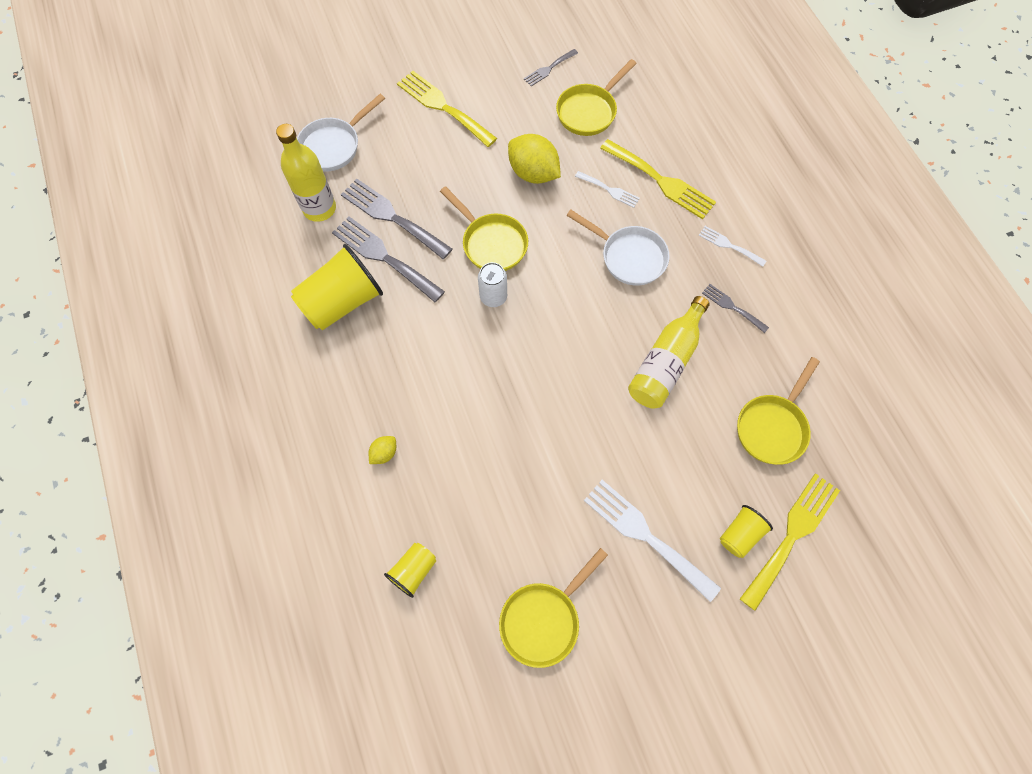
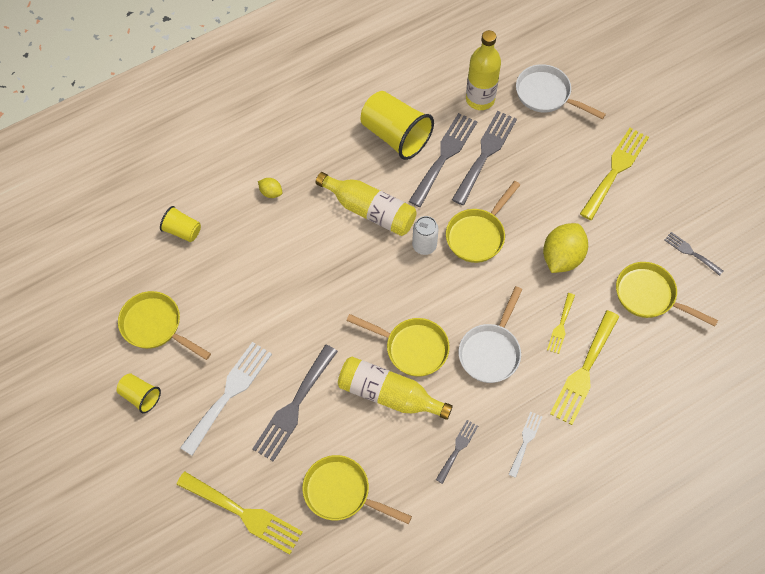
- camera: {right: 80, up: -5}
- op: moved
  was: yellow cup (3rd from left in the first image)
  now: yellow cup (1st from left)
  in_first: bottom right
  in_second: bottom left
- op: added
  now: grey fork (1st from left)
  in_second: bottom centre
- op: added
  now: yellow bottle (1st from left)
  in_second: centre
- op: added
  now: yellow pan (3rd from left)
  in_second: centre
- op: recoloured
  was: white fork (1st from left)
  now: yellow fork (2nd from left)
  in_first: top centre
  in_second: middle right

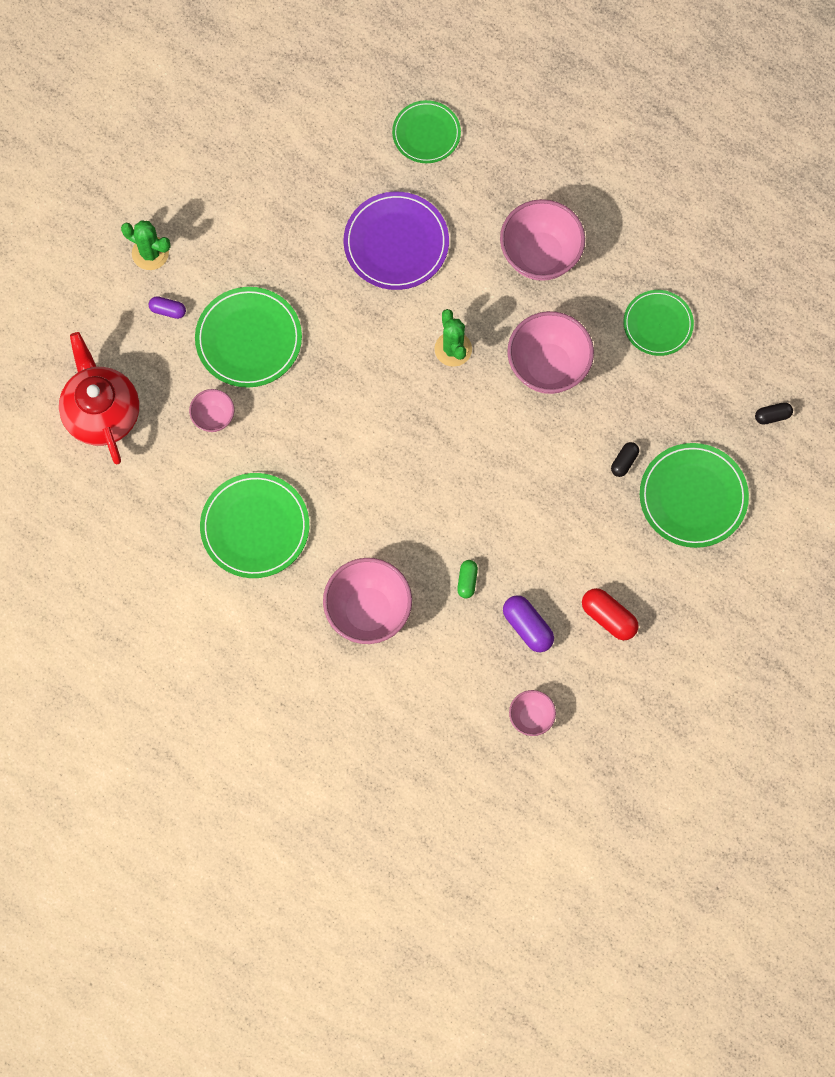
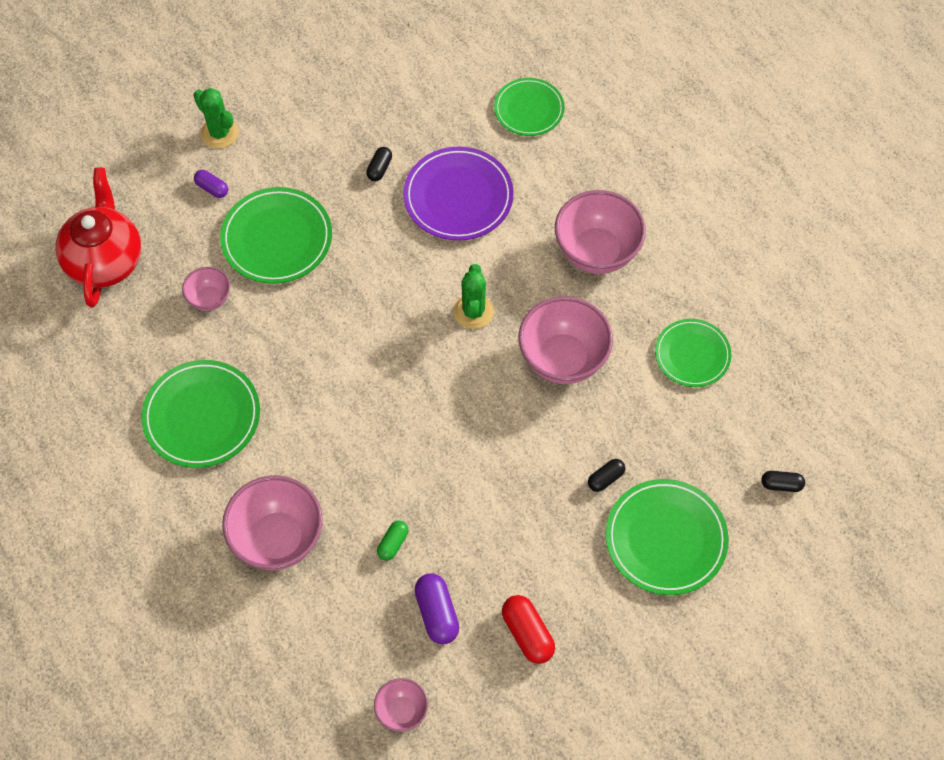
- camera: {right: 20, up: -10}
- op: added
  now: black capsule (1st from left)
  in_second: top centre

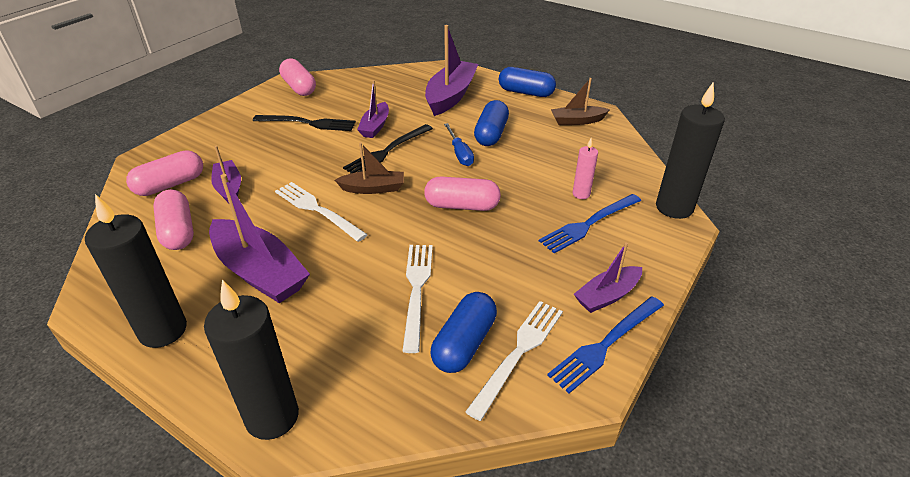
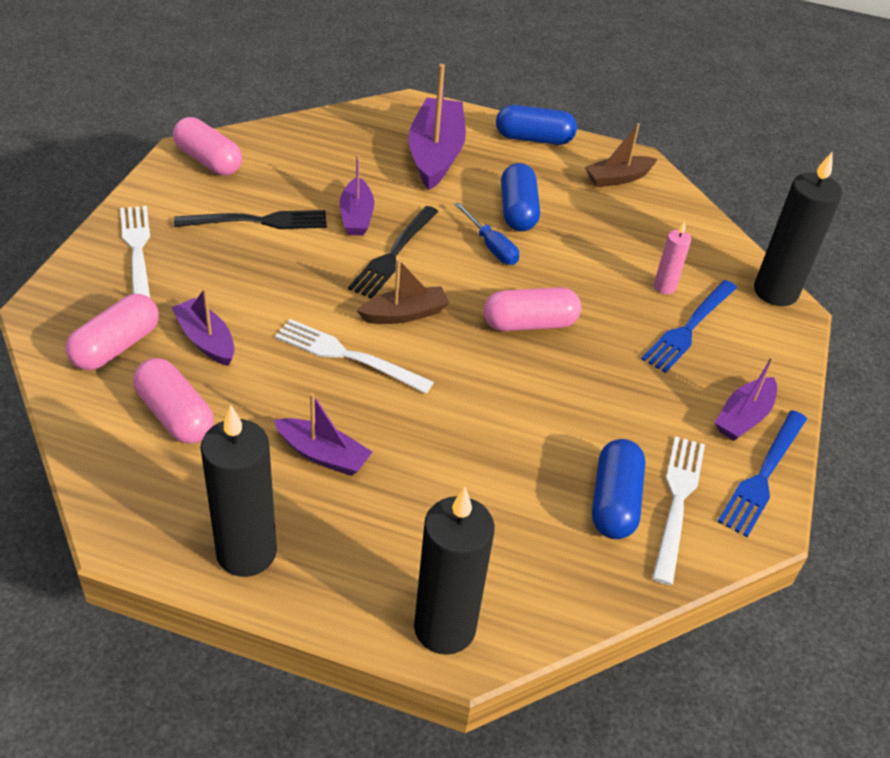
- camera: {right: -20, up: 5}
- op: moved
  was: white fork (2nd from left in the first image)
  now: white fork (1st from left)
  in_first: centre
  in_second: top left
- op: resized
  was: purple boat (2nd from left)
  in_first: middle left
  in_second: centre
  ratio: 0.57

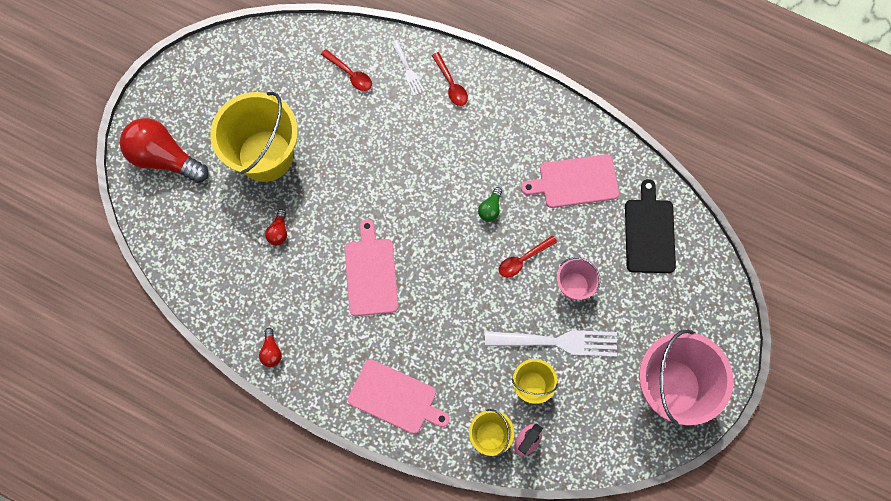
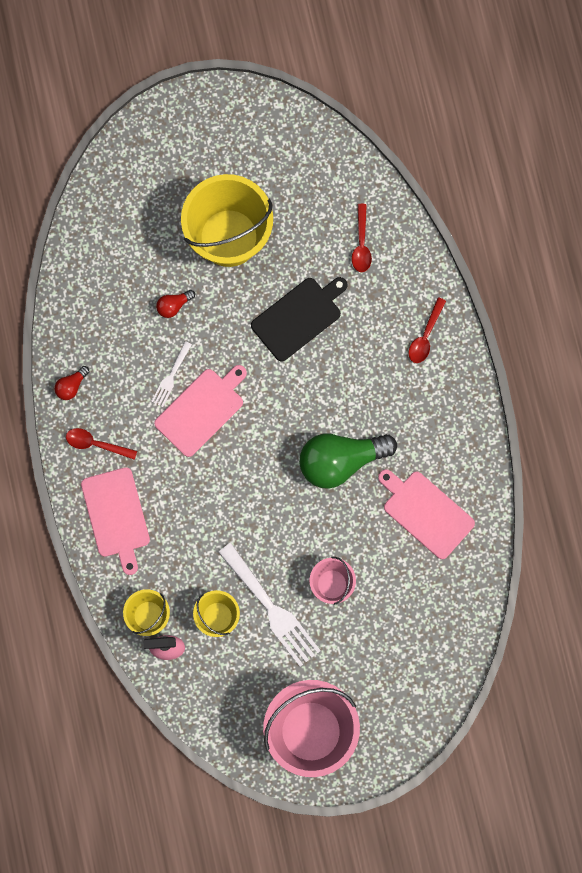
- camera: {right: 50, up: 5}
- op: moved
  was: red spoon (3rd from left in the first image)
  now: red spoon (1st from left)
  in_first: centre
  in_second: middle left
- op: moved
  was: white fork (1st from left)
  in_first: top centre
  in_second: middle left
- op: moved
  was: black cutting board
  in_first: middle right
  in_second: centre
- op: resized
  was: green light bulb
  in_first: centre
  in_second: centre
  ratio: 2.33
- op: removed
  was: red light bulb (1st from left)
  in_first: top left

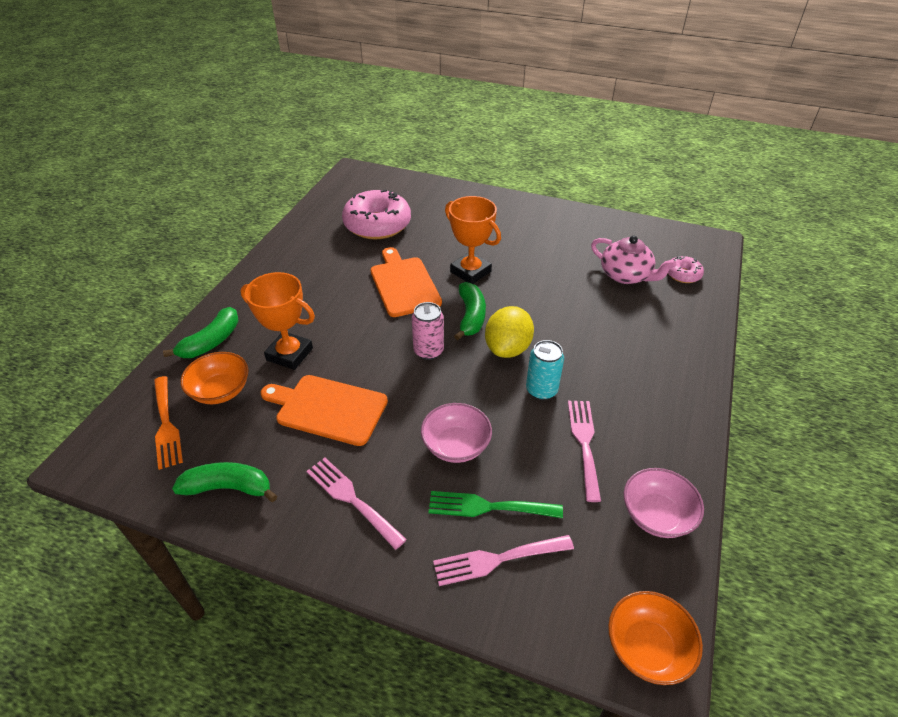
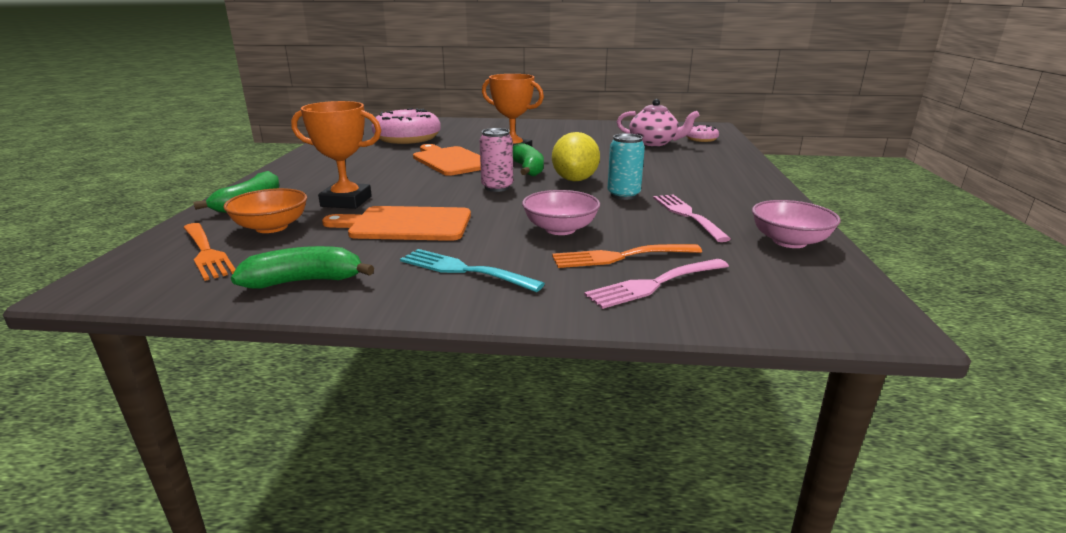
- camera: {right: -15, up: -20}
- op: recoloured
  was: pink fork (1st from left)
  now: turquoise fork
  in_first: bottom centre
  in_second: centre
- op: recoloured
  was: green fork
  now: orange fork (2nd from left)
  in_first: bottom centre
  in_second: centre
- op: removed
  was: orange bowl (2nd from left)
  in_first: bottom right

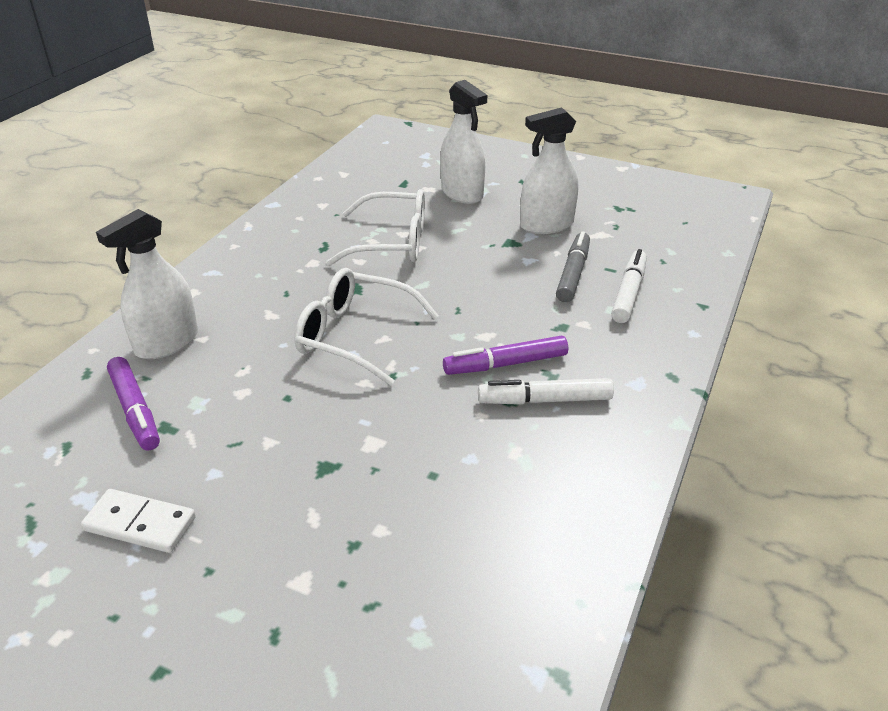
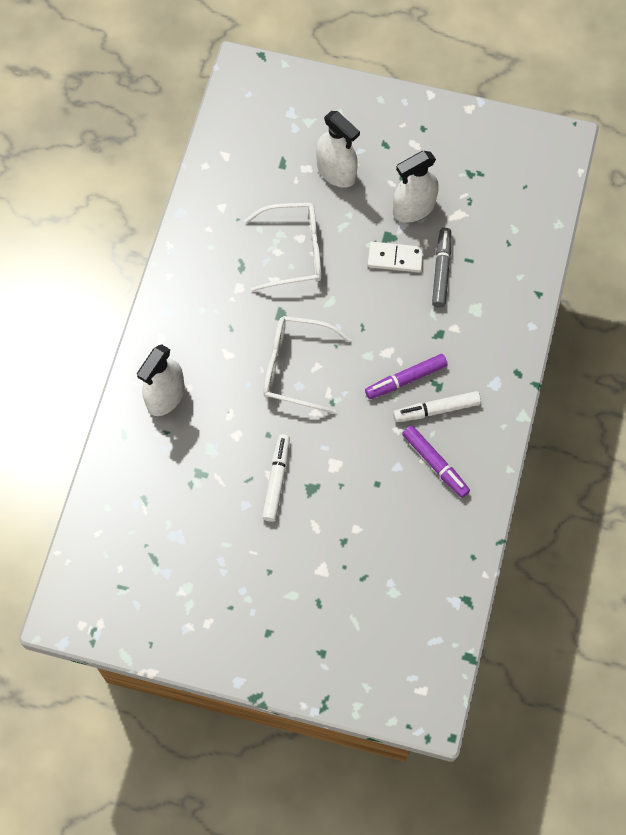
- camera: {right: -10, up: 30}
- op: moved
  was: white marker (2nd from left in the first image)
  now: white marker (1st from left)
  in_first: middle right
  in_second: centre
- op: moved
  was: white domino
  in_first: bottom left
  in_second: top centre
- op: moved
  was: purple marker (1st from left in the first image)
  now: purple marker (2nd from left)
  in_first: middle left
  in_second: middle right

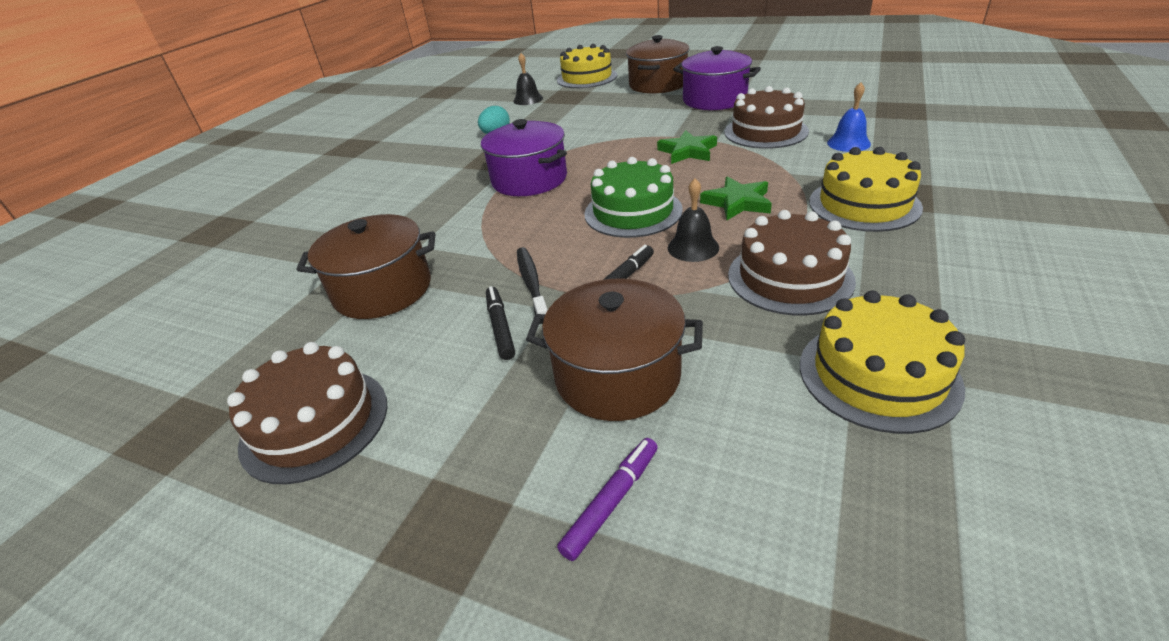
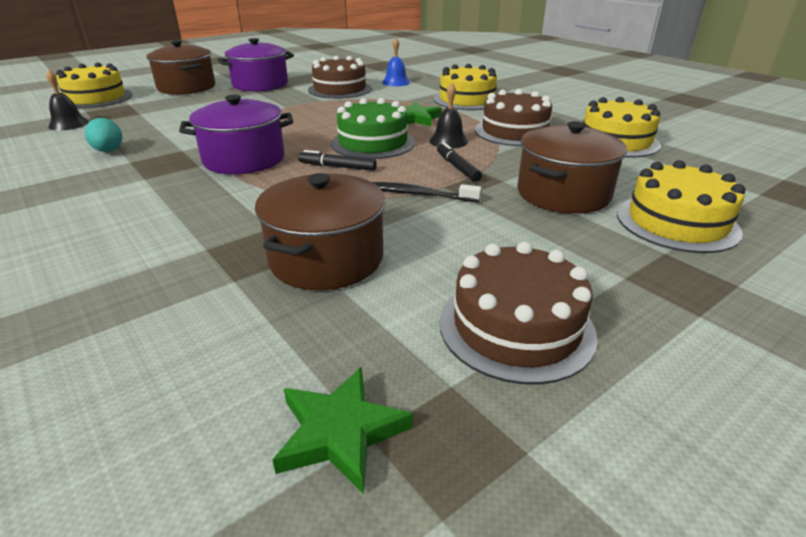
- camera: {right: -65, up: -5}
- op: moved
  was: green star (1st from left)
  in_first: top centre
  in_second: bottom centre
- op: moved
  was: black marker (1st from left)
  in_first: centre
  in_second: top centre
- op: replaced
  was: purple marker
  now: yellow cake (4th from left)
  in_first: bottom centre
  in_second: middle right

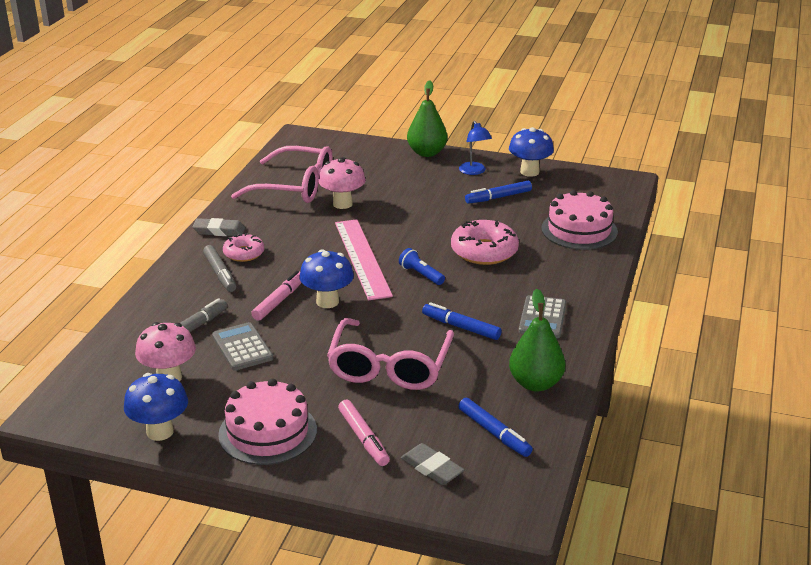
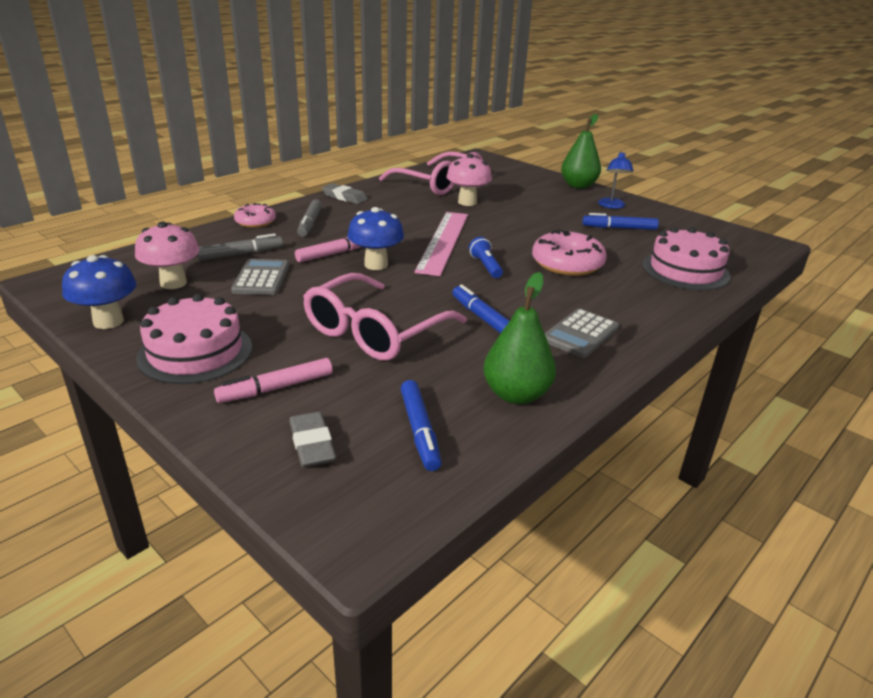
- camera: {right: 25, up: 0}
- op: turned
  was: pink marker (2nd from left in the first image)
  in_first: bottom centre
  in_second: middle left
  clockwise: 60
- op: moved
  was: pink donut (1st from left)
  in_first: middle left
  in_second: top left
- op: removed
  was: blue mushroom (3rd from left)
  in_first: top centre

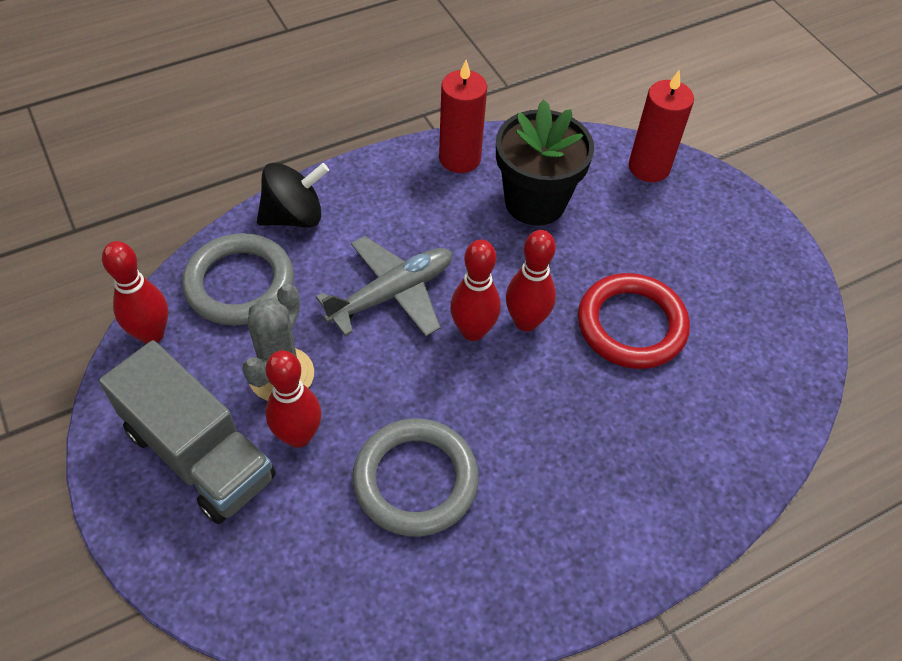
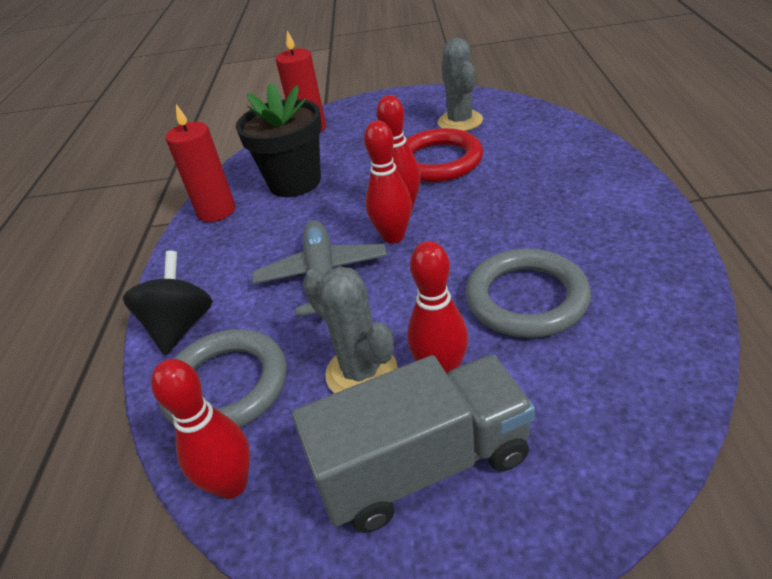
- camera: {right: -55, up: -15}
- op: added
  now: grey cactus (2nd from left)
  in_second: top centre

